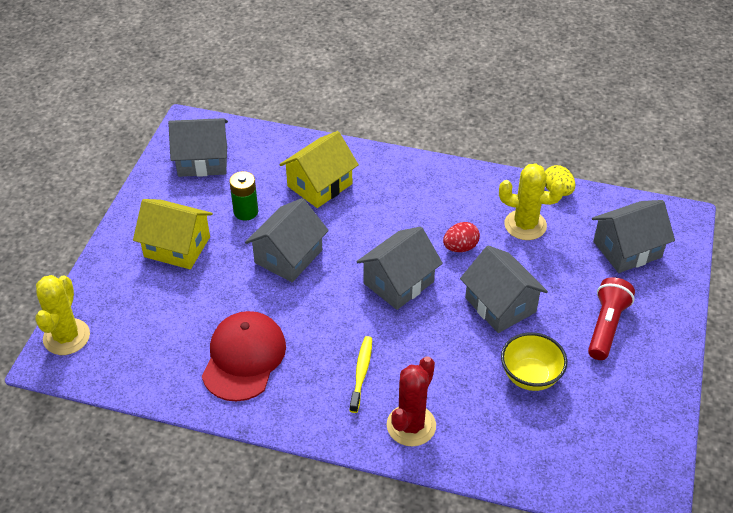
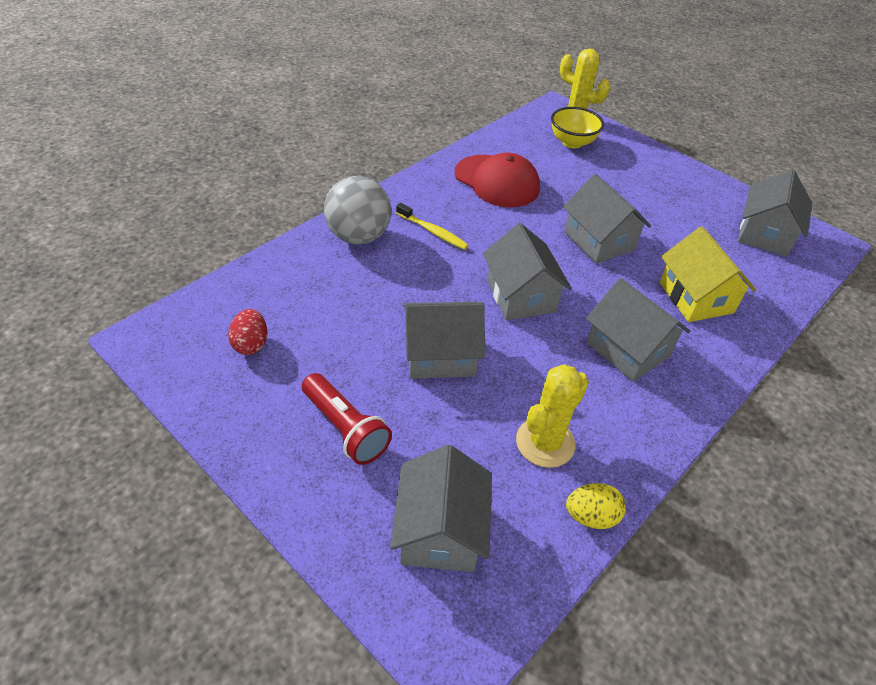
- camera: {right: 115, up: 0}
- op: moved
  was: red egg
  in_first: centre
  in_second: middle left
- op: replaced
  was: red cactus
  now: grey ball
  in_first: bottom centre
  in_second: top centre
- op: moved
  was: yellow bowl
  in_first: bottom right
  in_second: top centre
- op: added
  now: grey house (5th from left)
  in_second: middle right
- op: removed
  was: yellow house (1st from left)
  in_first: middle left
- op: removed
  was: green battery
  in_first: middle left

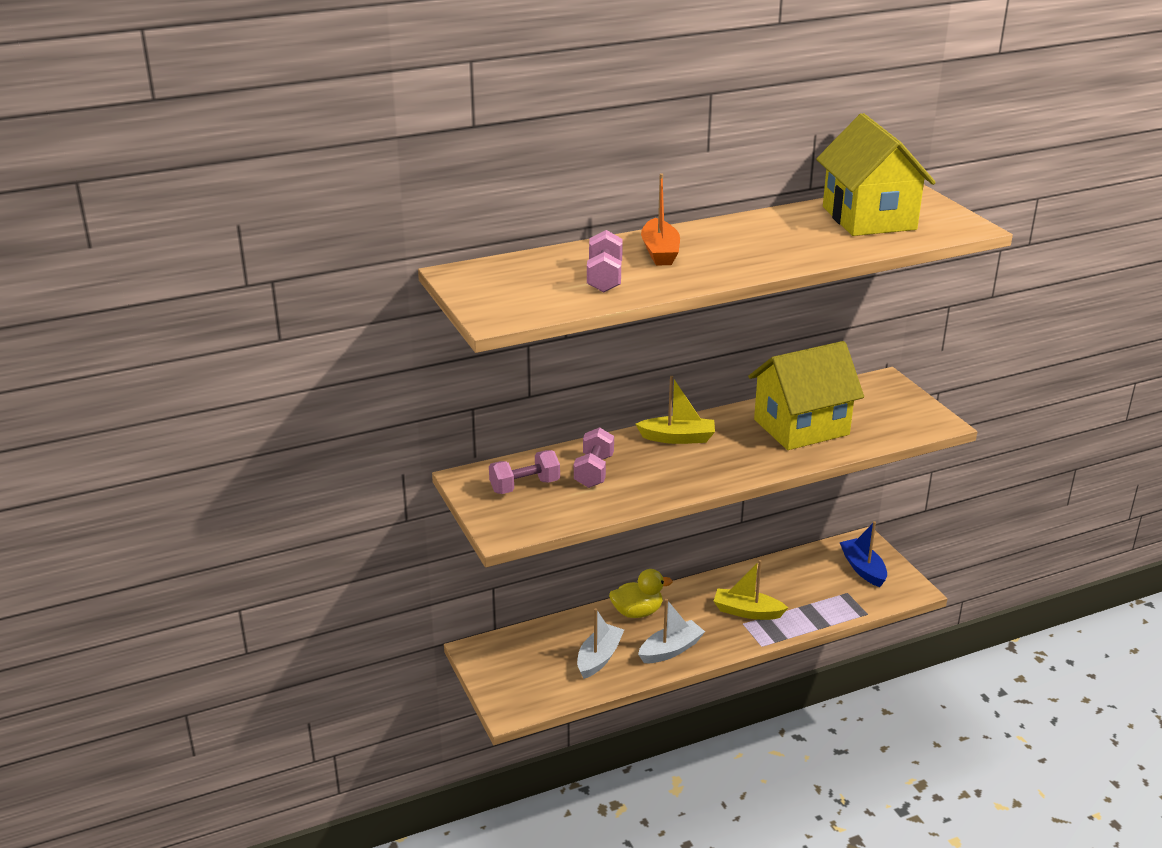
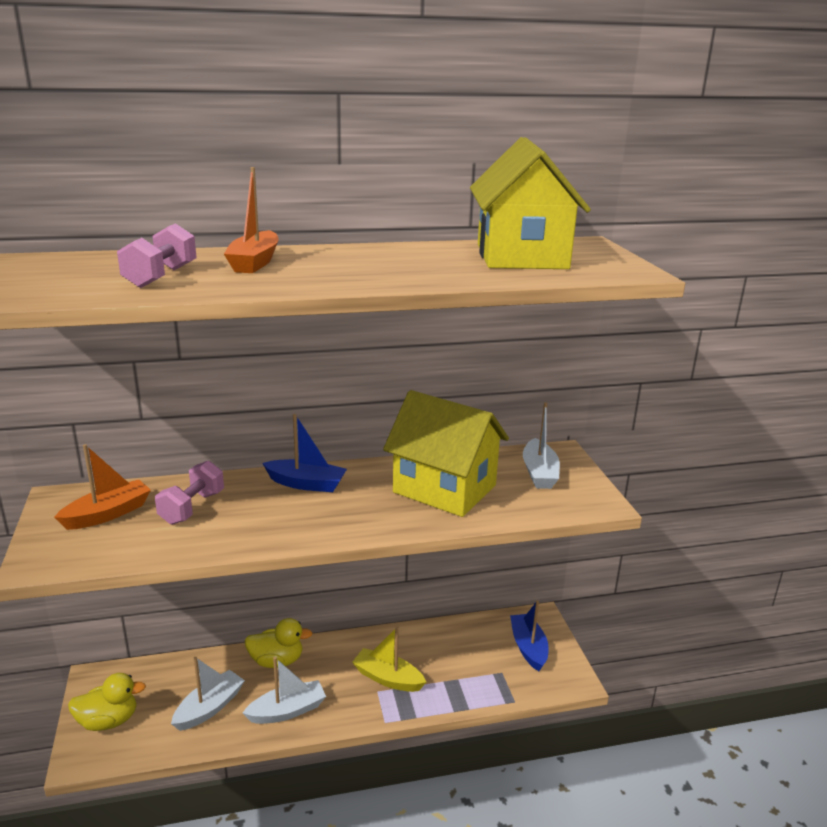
- camera: {right: 10, up: -5}
- op: replaced
  was: pink dumbbell (1st from left)
  now: orange boat (1st from left)
  in_first: centre
  in_second: middle left
- op: added
  now: yellow duck (1st from left)
  in_second: bottom left
- op: recoloured
  was: yellow boat (1st from left)
  now: blue boat (1st from left)
  in_first: centre
  in_second: centre
- op: turned
  was: yellow house (1st from left)
  in_first: middle right
  in_second: centre
  clockwise: 45
- op: added
  now: white boat (3rd from left)
  in_second: centre

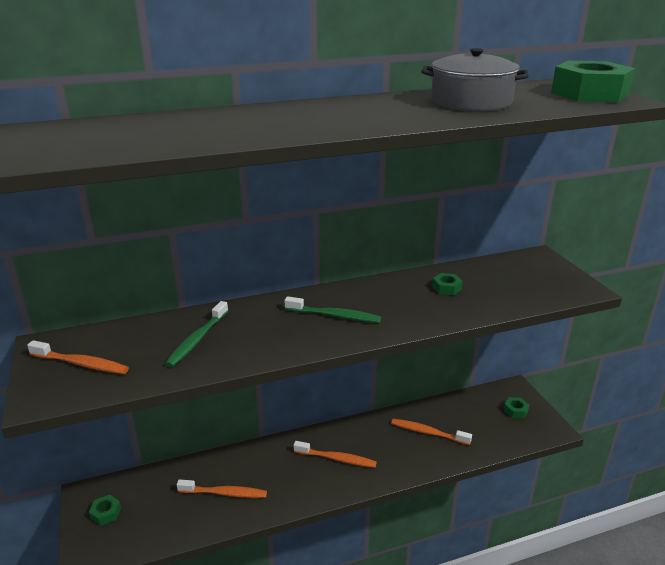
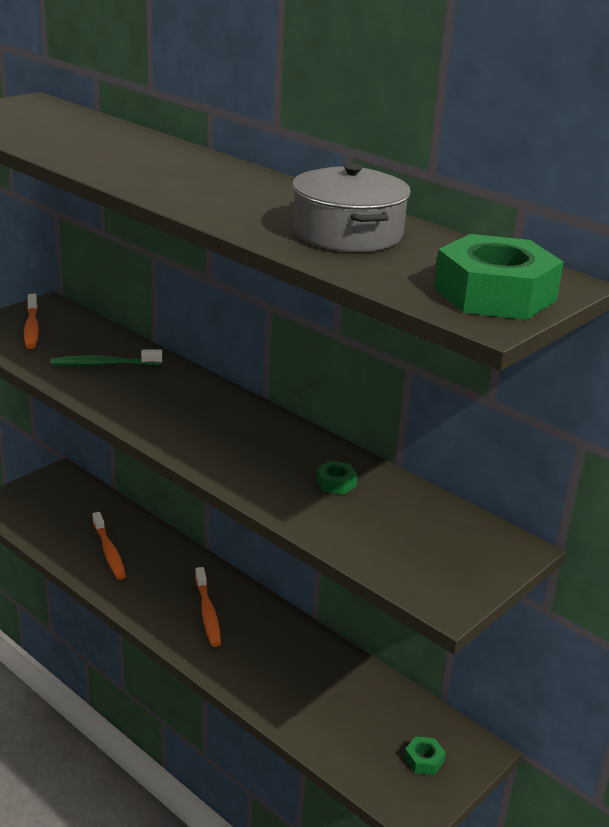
- camera: {right: 60, up: 0}
- op: removed
  was: green nut (1st from left)
  in_first: bottom left
- op: removed
  was: green toothbrush (2nd from left)
  in_first: centre
- op: removed
  was: orange toothbrush (4th from left)
  in_first: bottom centre

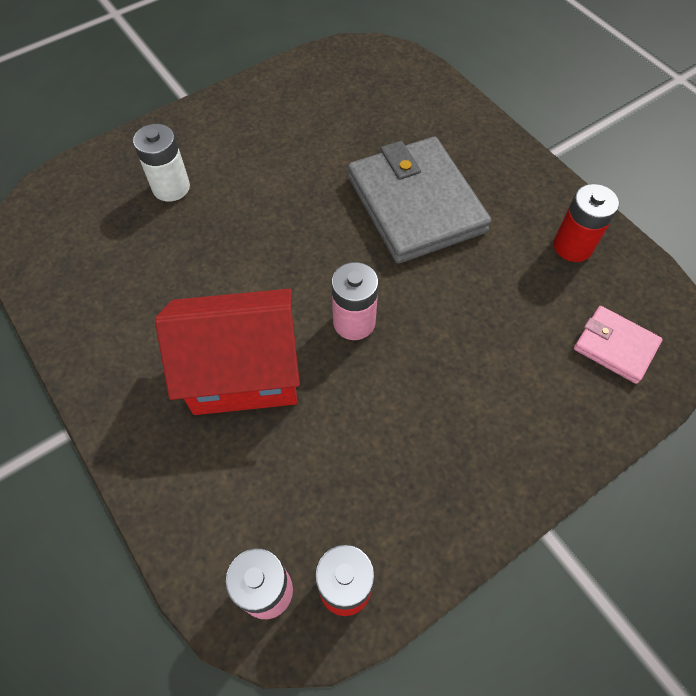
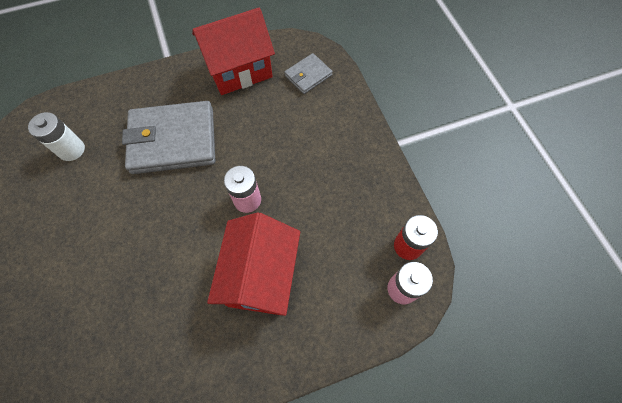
- camera: {right: -75, up: 5}
- op: moved
  was: white battery
  in_first: top left
  in_second: middle left
- op: replaced
  was: red battery (2nd from left)
  now: red house (1st from left)
  in_first: top right
  in_second: top centre
- op: recoloured
  was: pink wallet
  now: grey wallet (2nd from left)
  in_first: middle right
  in_second: top centre

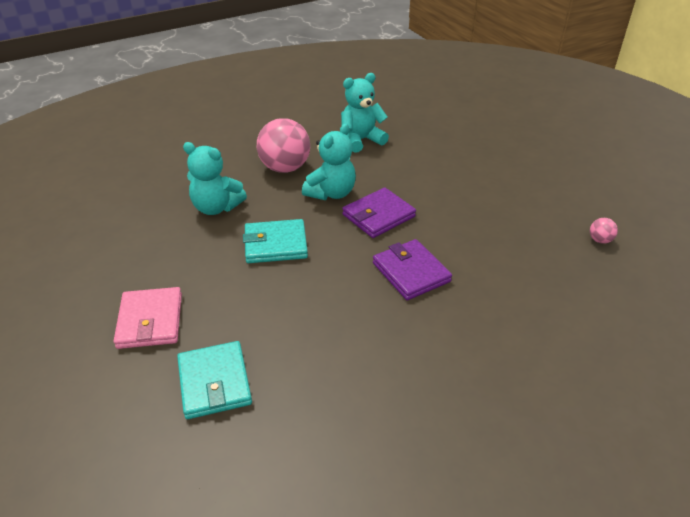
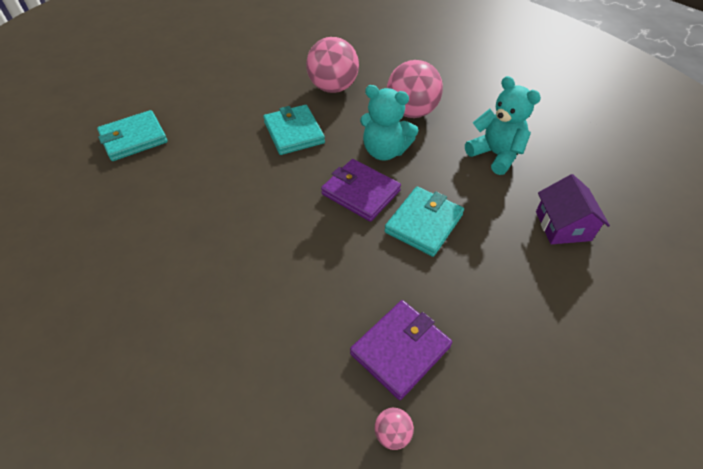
- camera: {right: 75, up: 10}
- op: replaced
  was: turquoise teddy bear (1st from left)
  now: pink ball (1st from left)
  in_first: middle left
  in_second: top centre
- op: moved
  was: purple wallet (2nd from left)
  in_first: centre
  in_second: bottom centre
- op: added
  now: turquoise wallet (3rd from left)
  in_second: centre
- op: added
  now: purple house
  in_second: middle right
- op: removed
  was: pink wallet
  in_first: middle left

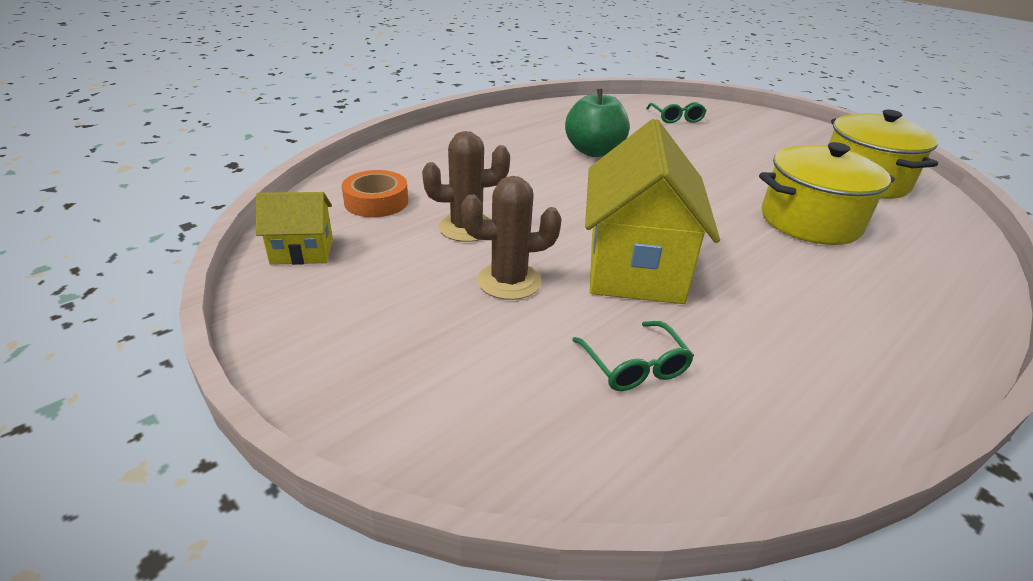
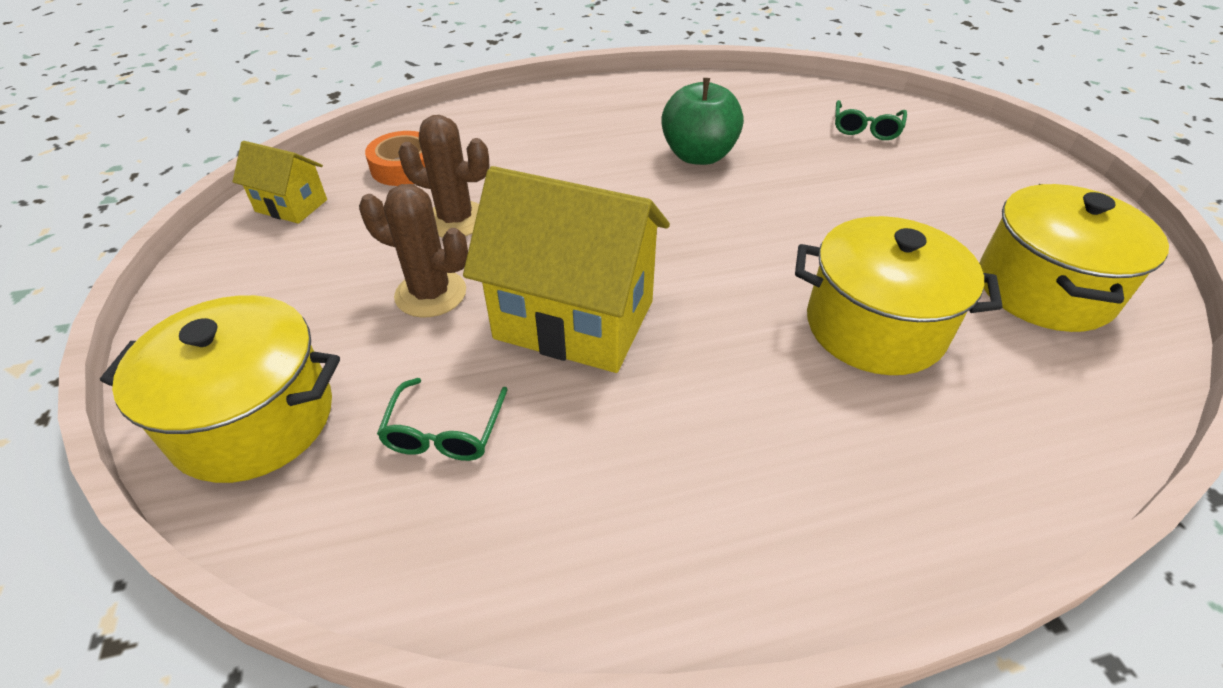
- camera: {right: 30, up: 10}
- op: added
  now: yellow pot (1st from left)
  in_second: middle left
- op: turned
  was: yellow house (2nd from left)
  in_first: centre
  in_second: centre
  clockwise: 75

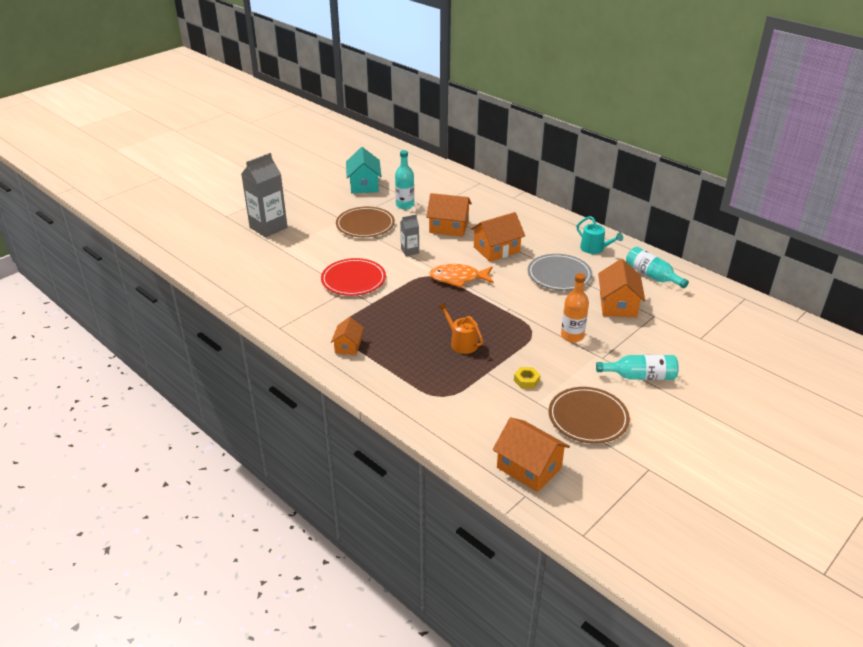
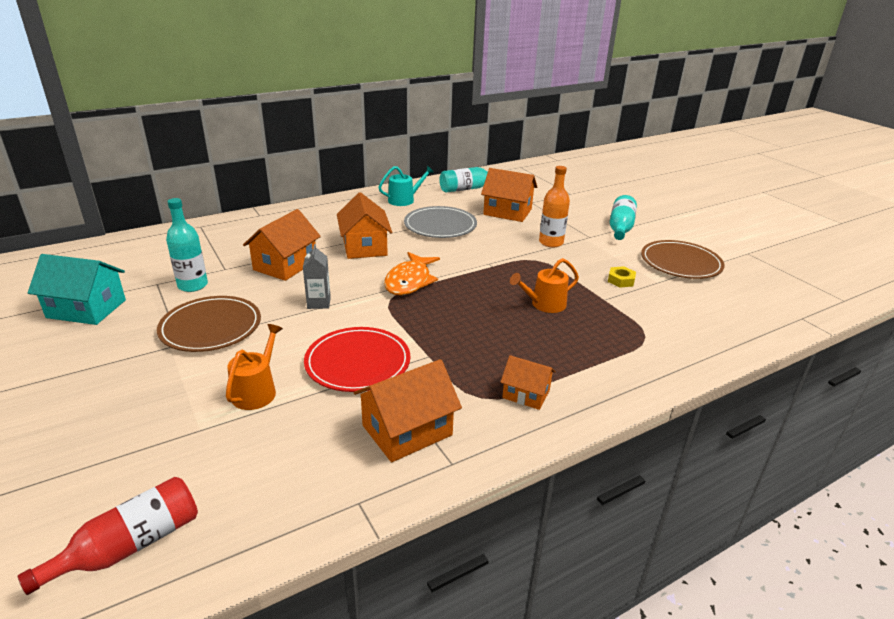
- camera: {right: -75, up: -5}
- op: added
  now: red bottle
  in_second: bottom left
- op: added
  now: orange watering can (1st from left)
  in_second: middle left
- op: moved
  was: orange house (4th from left in the first image)
  now: orange house (3rd from left)
  in_first: bottom centre
  in_second: centre
- op: removed
  was: grey carton (1st from left)
  in_first: top left

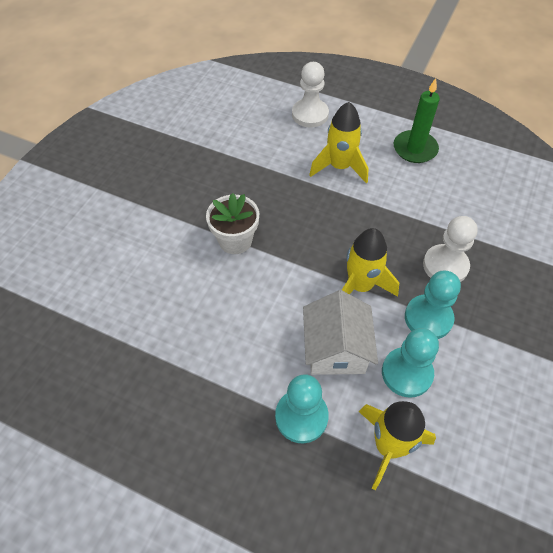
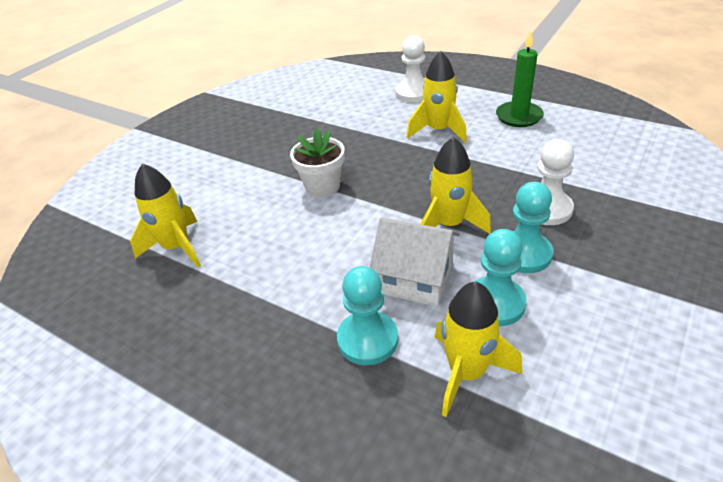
- camera: {right: 10, up: -15}
- op: added
  now: yellow rocket (1st from left)
  in_second: middle left
- op: turned
  was: white house
  in_first: centre
  in_second: centre
  clockwise: -75

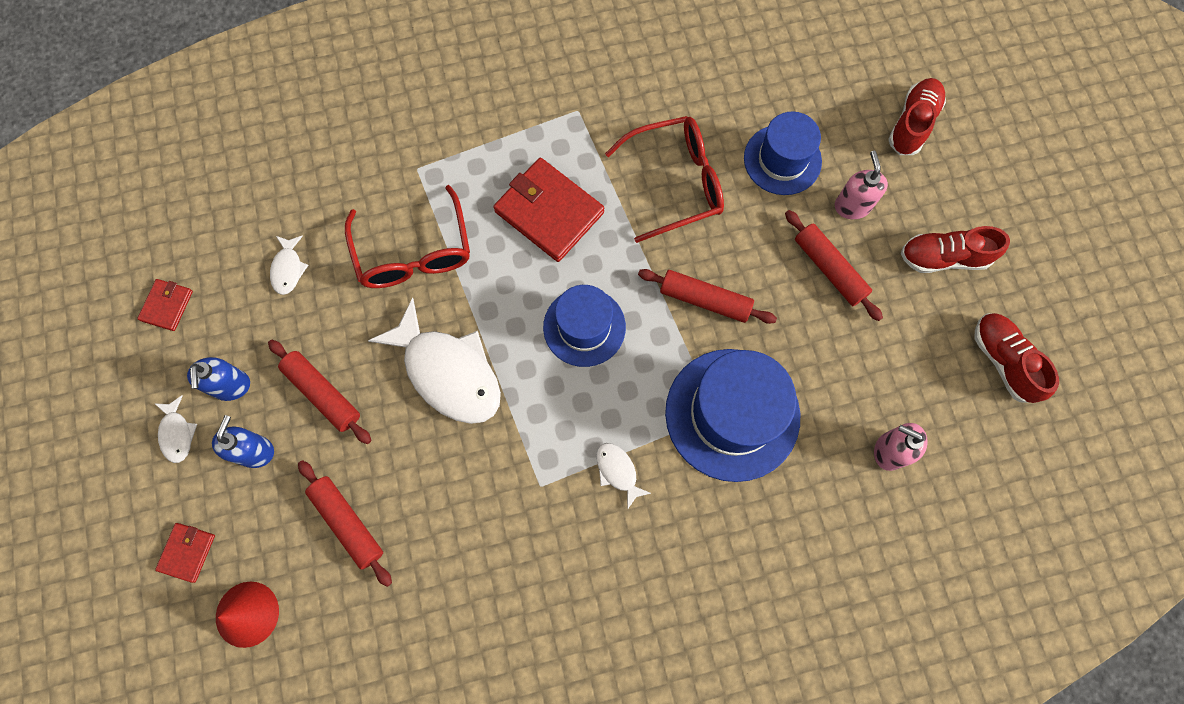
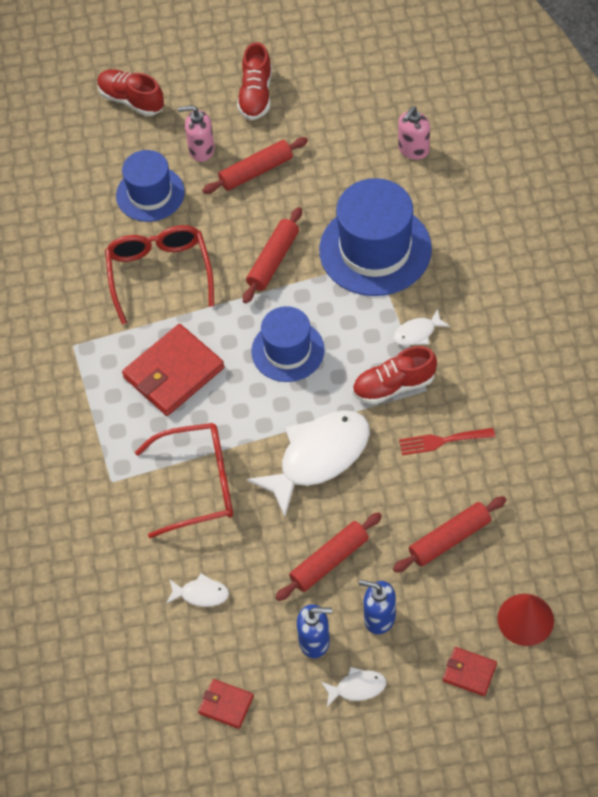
- camera: {right: -80, up: -15}
- op: moved
  was: red shoe (3rd from left)
  in_first: middle right
  in_second: centre
- op: added
  now: red fork
  in_second: middle right

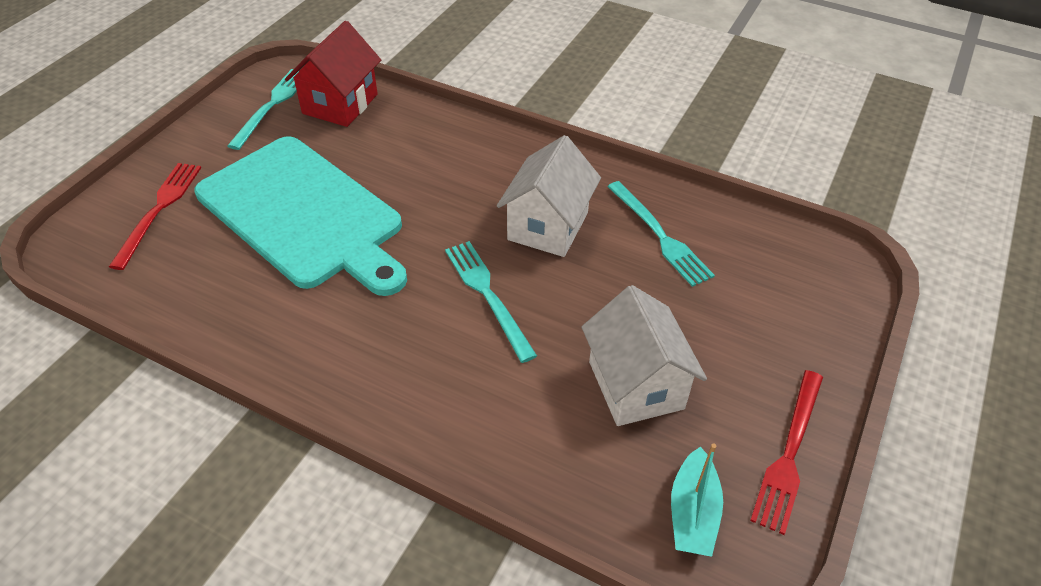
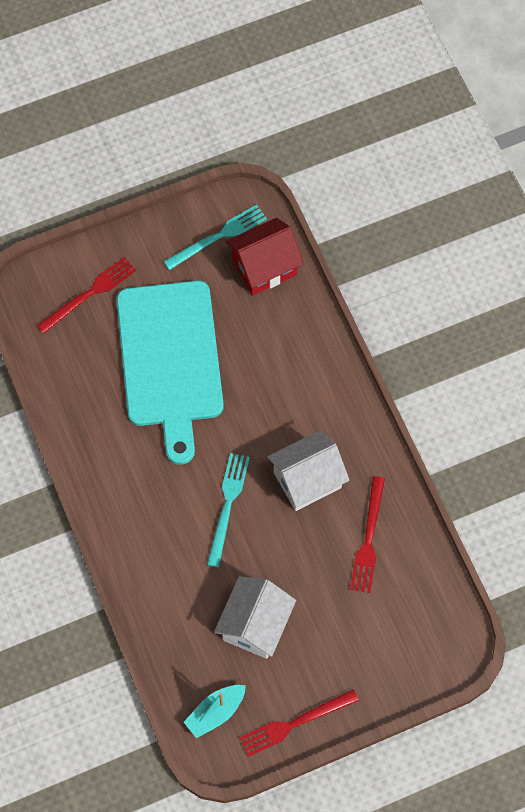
- camera: {right: 40, up: 20}
- op: recoloured
  was: turquoise fork (3rd from left)
  now: red fork (3rd from left)
  in_first: centre
  in_second: middle right

